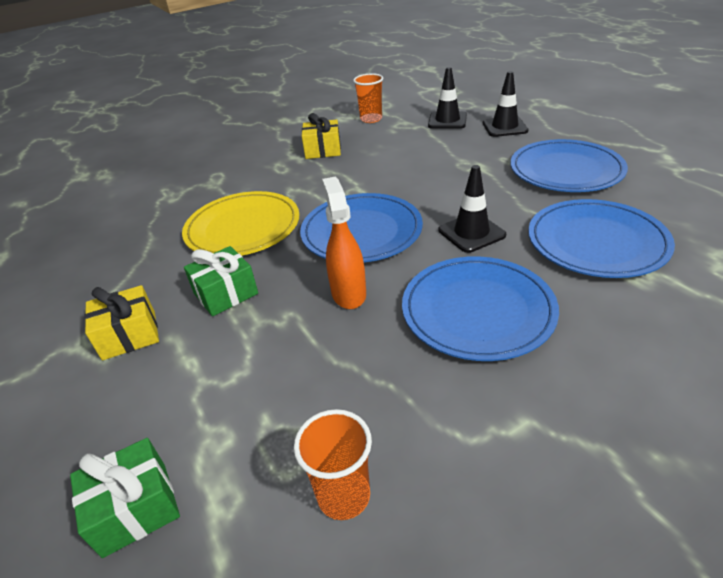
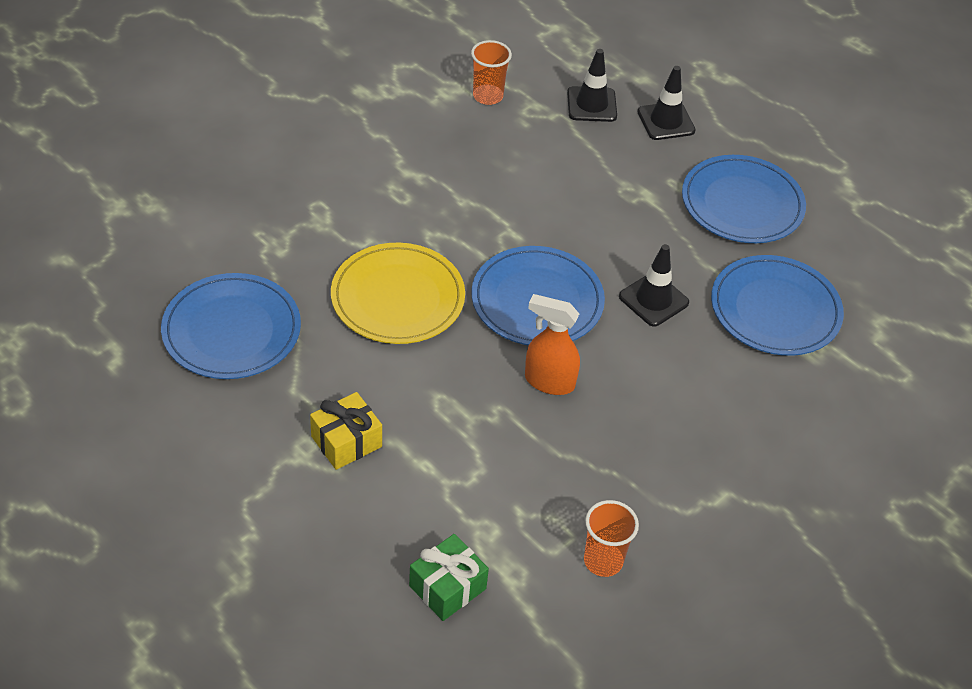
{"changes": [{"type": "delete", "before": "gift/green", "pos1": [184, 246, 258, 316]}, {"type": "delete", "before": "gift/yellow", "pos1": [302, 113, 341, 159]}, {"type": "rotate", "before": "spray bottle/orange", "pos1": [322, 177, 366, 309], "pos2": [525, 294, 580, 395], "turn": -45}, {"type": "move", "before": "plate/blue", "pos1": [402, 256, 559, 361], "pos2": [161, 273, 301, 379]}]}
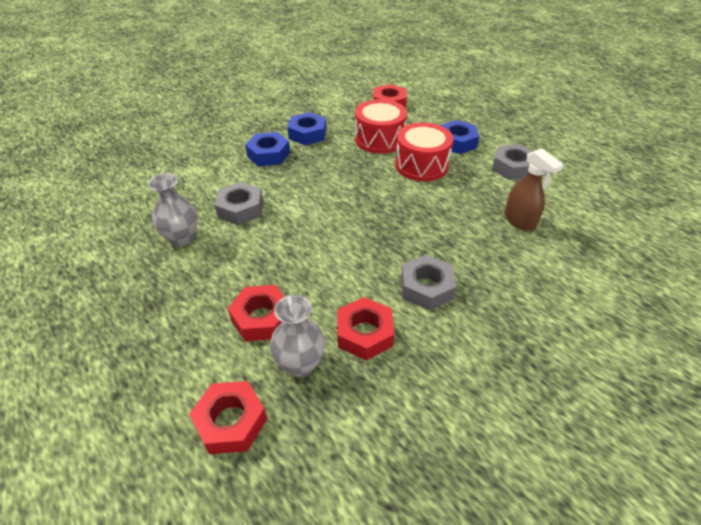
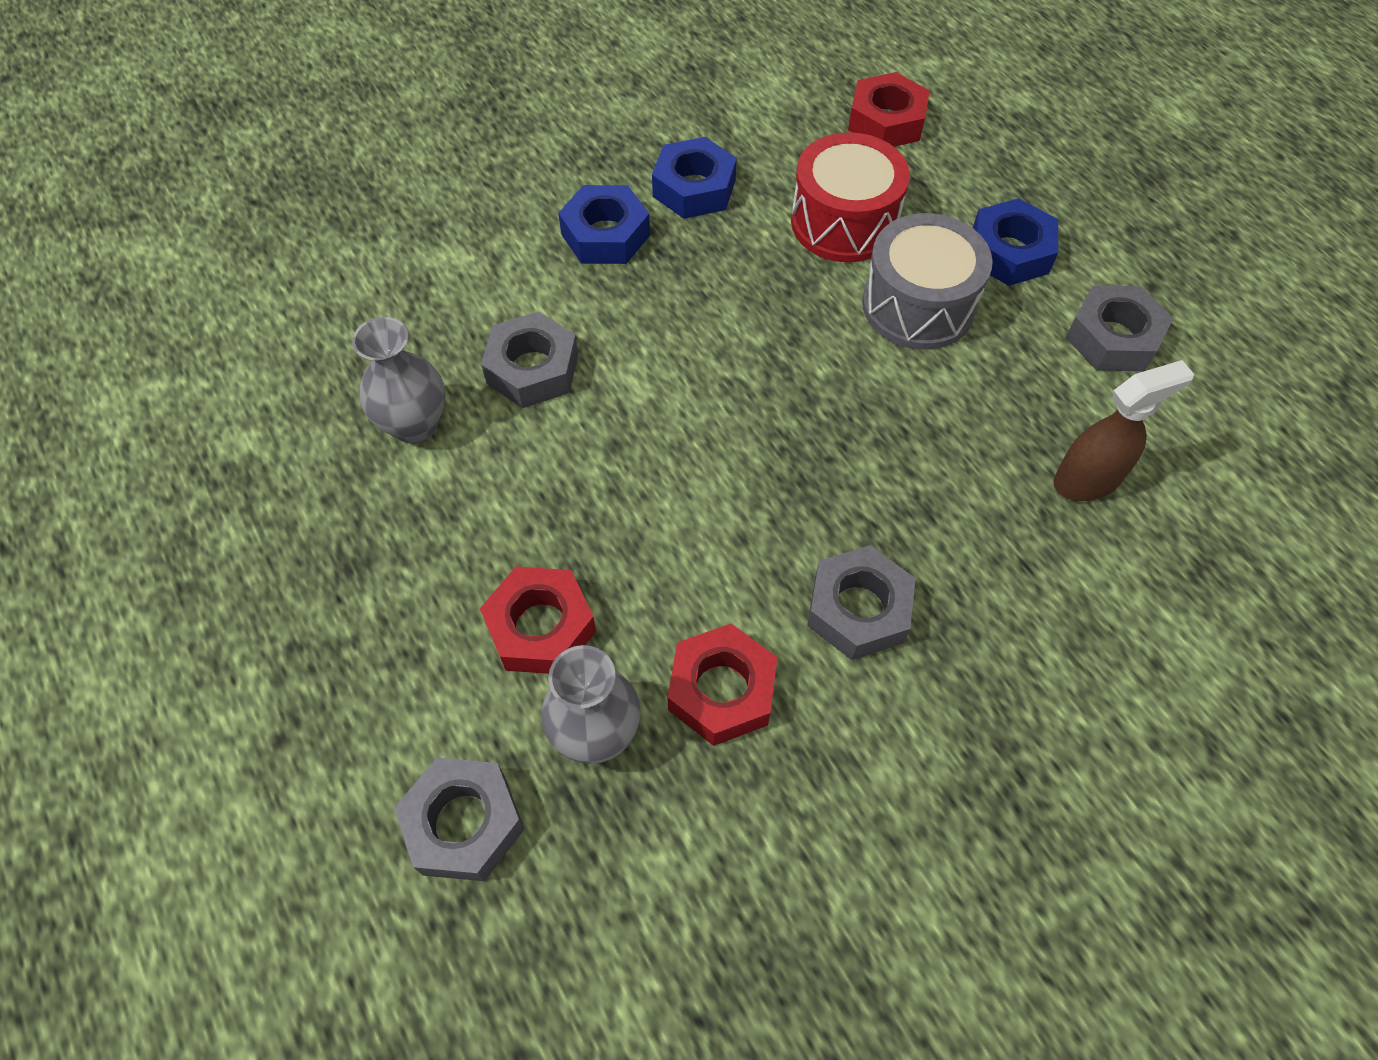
{"changes": [{"type": "recolor", "before": "nut/red", "after": "nut/grey", "pos1": [189, 381, 267, 454], "pos2": [394, 757, 525, 881]}, {"type": "recolor", "before": "drum/red", "after": "drum/grey", "pos1": [395, 122, 453, 181], "pos2": [862, 213, 993, 350]}, {"type": "rotate", "before": "spray bottle/brown", "pos1": [505, 148, 564, 231], "pos2": [1054, 360, 1194, 501], "turn": -90}]}
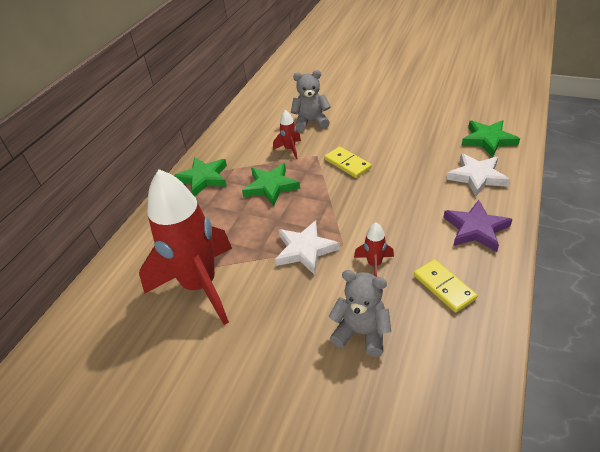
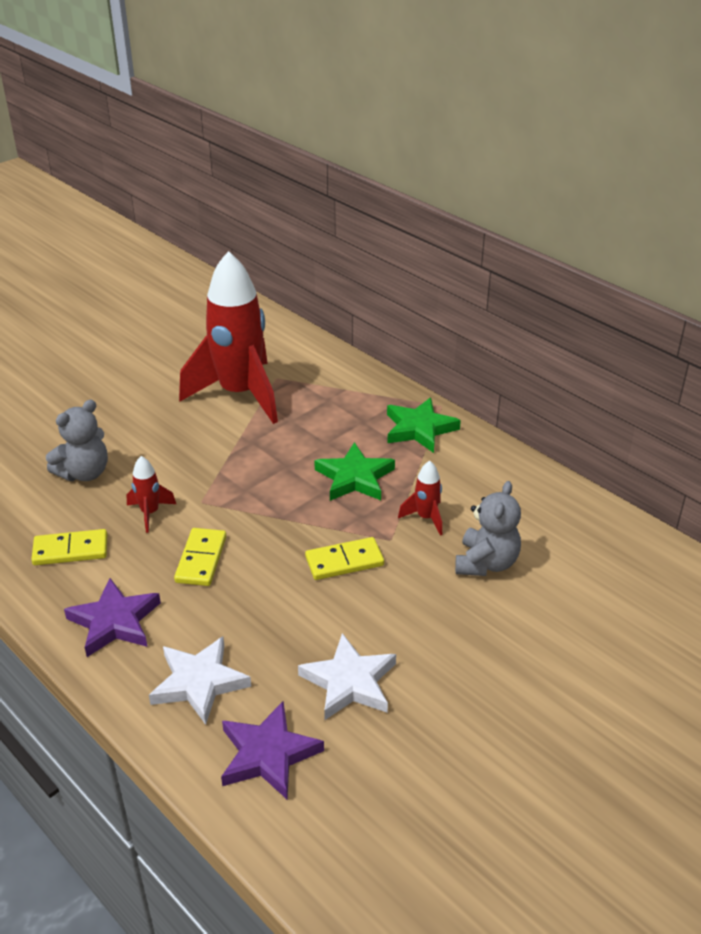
{"changes": [{"type": "move", "before": "star/white", "pos1": [275, 220, 340, 275], "pos2": [298, 633, 396, 720]}, {"type": "recolor", "before": "star/green", "after": "star/purple", "pos1": [461, 120, 520, 157], "pos2": [221, 701, 324, 799]}, {"type": "insert", "after": "domino/yellow", "pos2": [174, 528, 226, 586]}]}
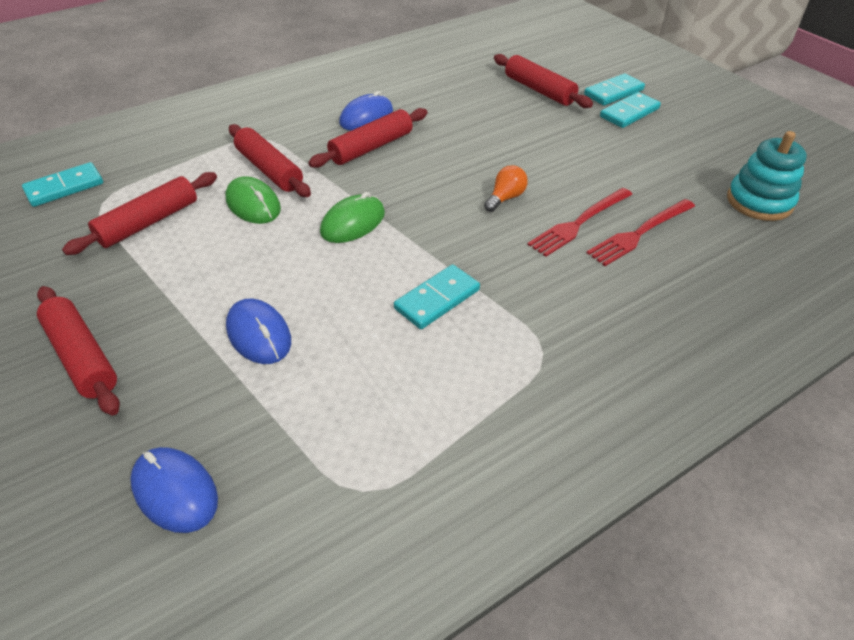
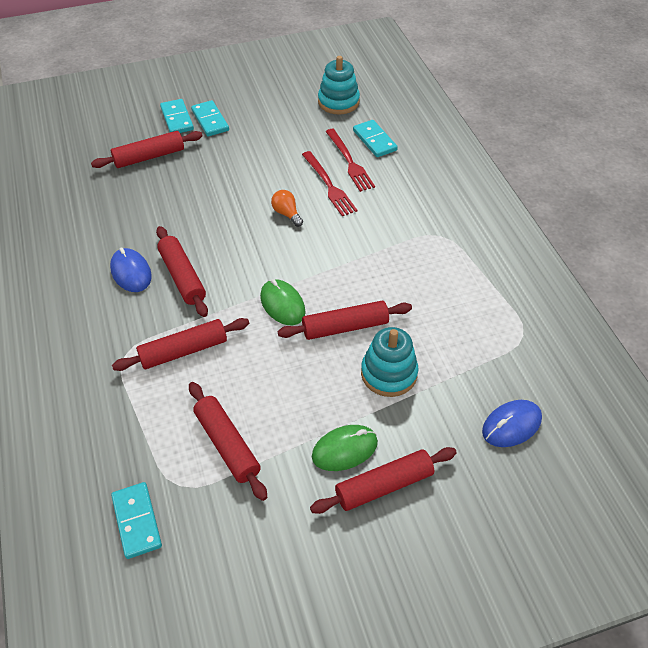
{"changes": [{"type": "move", "before": "mouse/green", "pos1": [225, 176, 281, 224], "pos2": [312, 425, 378, 471]}, {"type": "replace", "before": "mouse/blue", "after": "stacking toy/turquoise", "pos1": [226, 299, 291, 364], "pos2": [361, 327, 418, 397]}, {"type": "move", "before": "domino/turquoise", "pos1": [394, 264, 480, 329], "pos2": [353, 120, 398, 157]}, {"type": "insert", "after": "rolling pin/red", "pos2": [278, 301, 412, 340]}]}
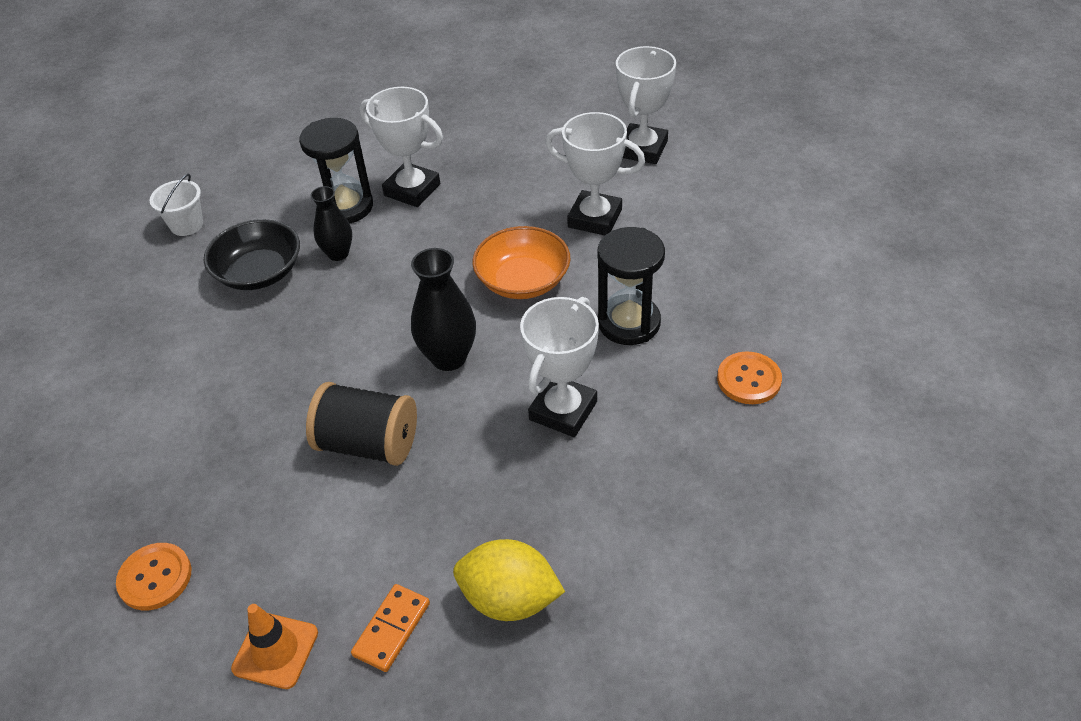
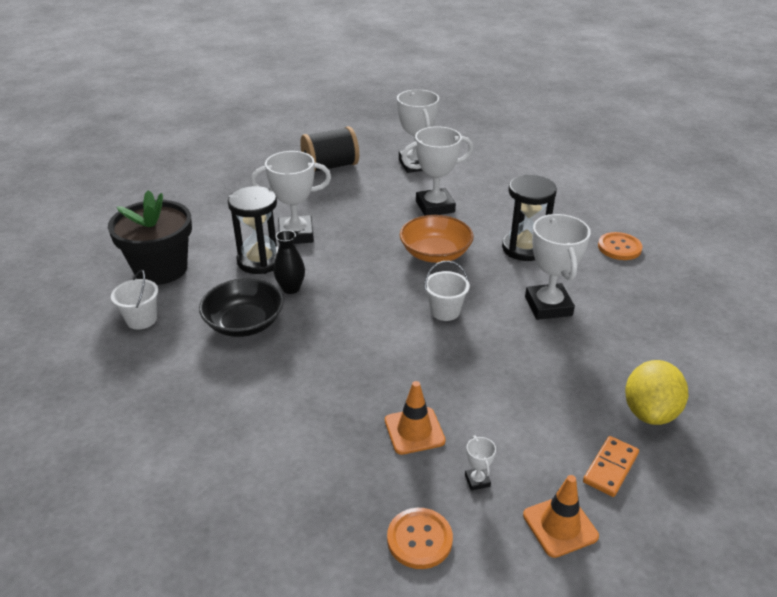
{"changes": [{"type": "move", "before": "spool/black", "pos1": [306, 382, 417, 466], "pos2": [300, 126, 359, 172]}, {"type": "rotate", "before": "domino/orange", "pos1": [351, 584, 430, 672], "pos2": [583, 436, 639, 497], "turn": 45}, {"type": "replace", "before": "vase/black", "after": "bucket/white", "pos1": [411, 248, 476, 371], "pos2": [424, 261, 470, 321]}, {"type": "rotate", "before": "lemon/yellow", "pos1": [453, 539, 565, 621], "pos2": [625, 360, 688, 425], "turn": -45}, {"type": "insert", "after": "flower pot/black", "pos2": [108, 190, 192, 285]}, {"type": "insert", "after": "traffic cone/orange", "pos2": [385, 381, 446, 455]}, {"type": "insert", "after": "trophy/white", "pos2": [465, 435, 496, 491]}]}
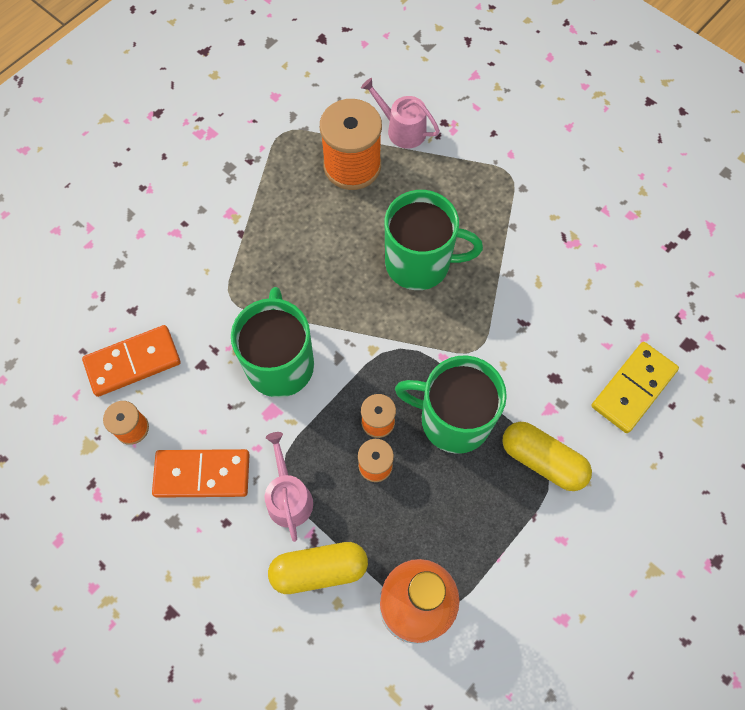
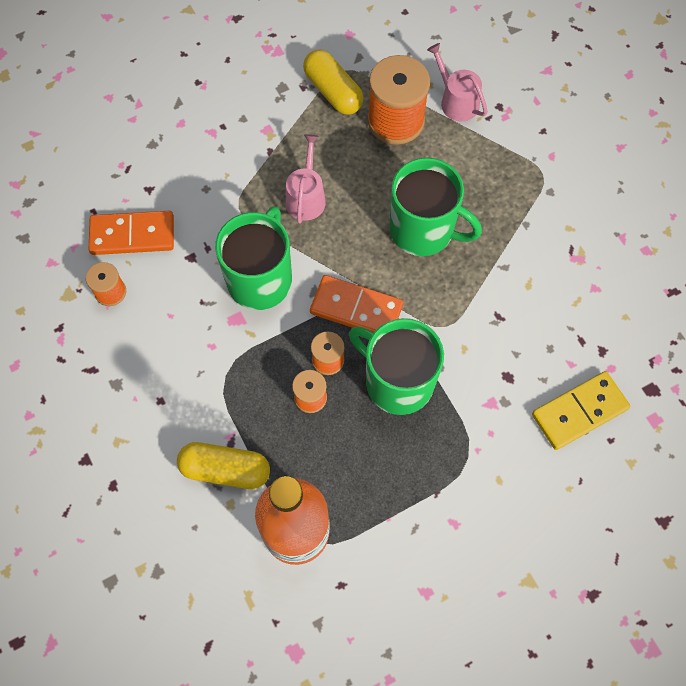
{"changes": [{"type": "move", "before": "domino/orange", "pos1": [152, 449, 250, 498], "pos2": [310, 275, 403, 333]}, {"type": "move", "before": "watering can/pink", "pos1": [265, 432, 313, 542], "pos2": [286, 134, 326, 224]}, {"type": "move", "before": "capsule/yellow", "pos1": [502, 422, 592, 491], "pos2": [303, 50, 364, 115]}]}
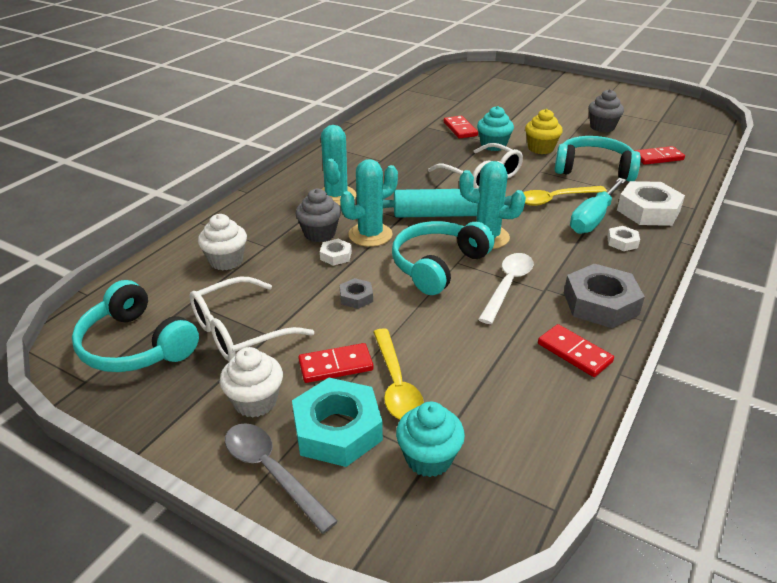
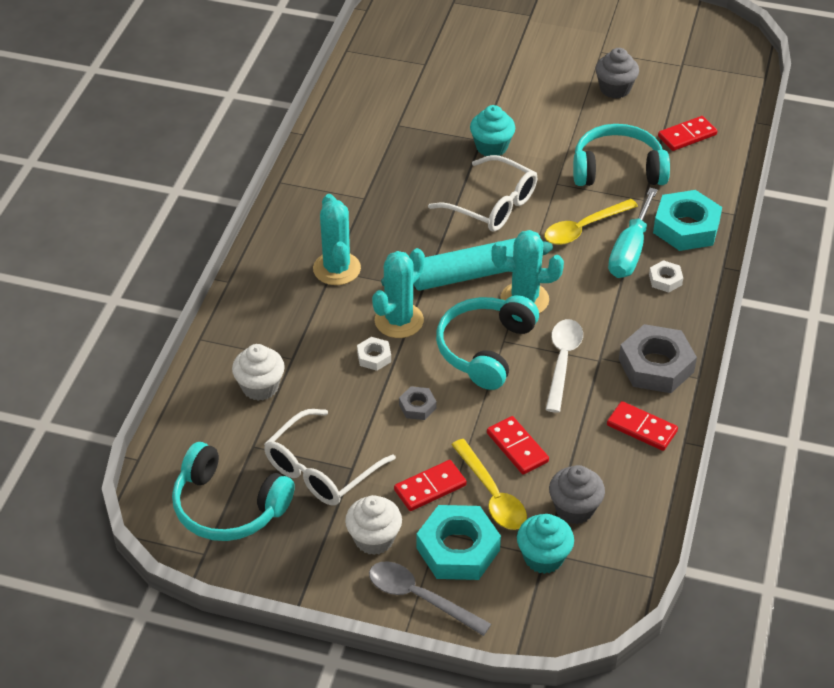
{"changes": [{"type": "move", "before": "cupcake/grey", "pos1": [296, 188, 341, 242], "pos2": [549, 465, 605, 524]}, {"type": "move", "before": "domino/red", "pos1": [444, 116, 478, 139], "pos2": [487, 416, 549, 475]}, {"type": "delete", "before": "cupcake/yellow", "pos1": [525, 109, 563, 154]}, {"type": "recolor", "before": "nut/white", "after": "nut/turquoise", "pos1": [617, 181, 685, 226], "pos2": [653, 190, 722, 251]}]}
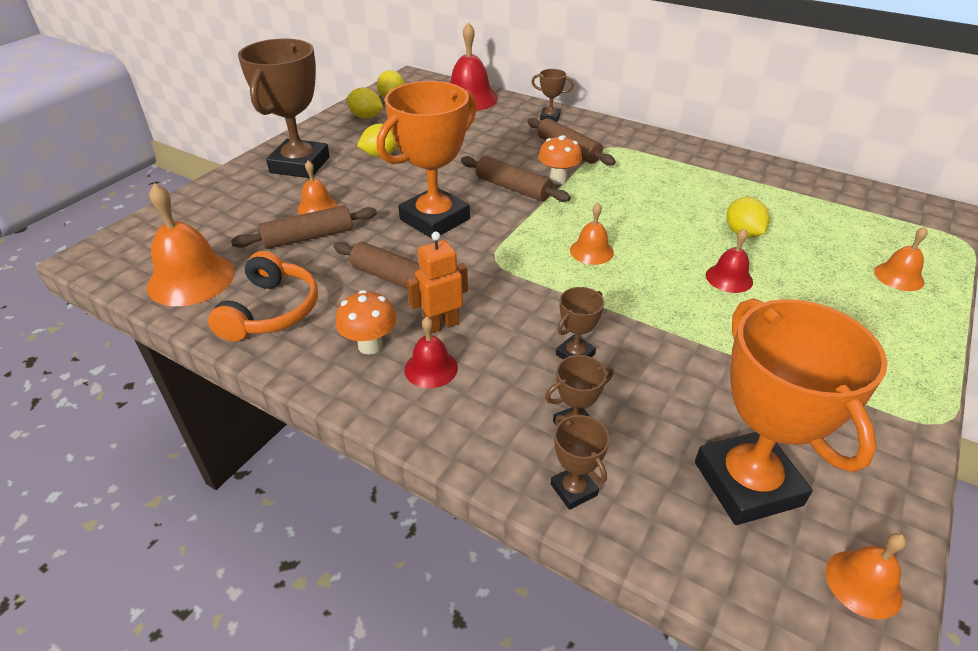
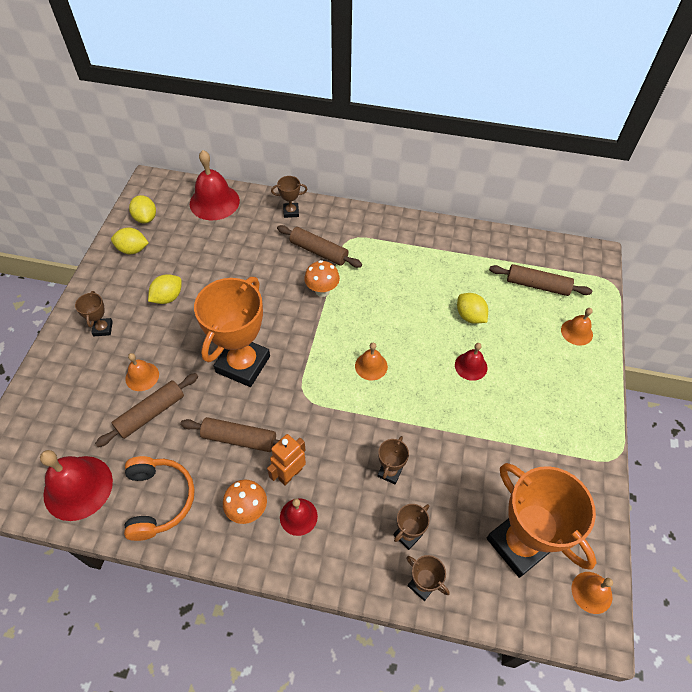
{"changes": [{"type": "recolor", "before": "bell/orange", "after": "bell/red", "pos1": [147, 183, 235, 306], "pos2": [40, 450, 113, 521]}, {"type": "resize", "before": "trophy/brown", "pos1": [238, 38, 330, 178], "pos2": [75, 291, 113, 336], "scale": 0.44}, {"type": "move", "before": "rolling pin/brown", "pos1": [461, 156, 571, 202], "pos2": [489, 264, 592, 296]}]}
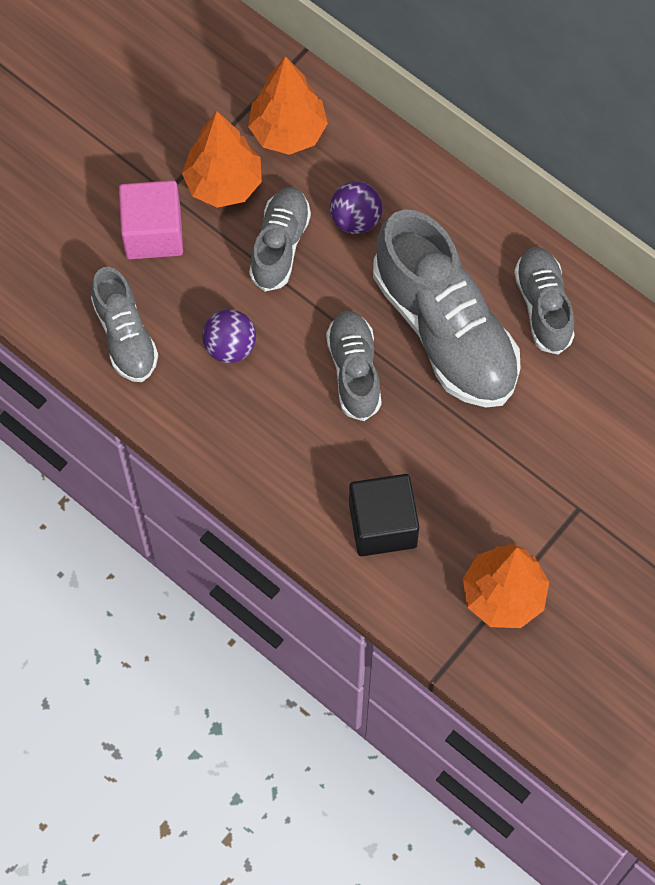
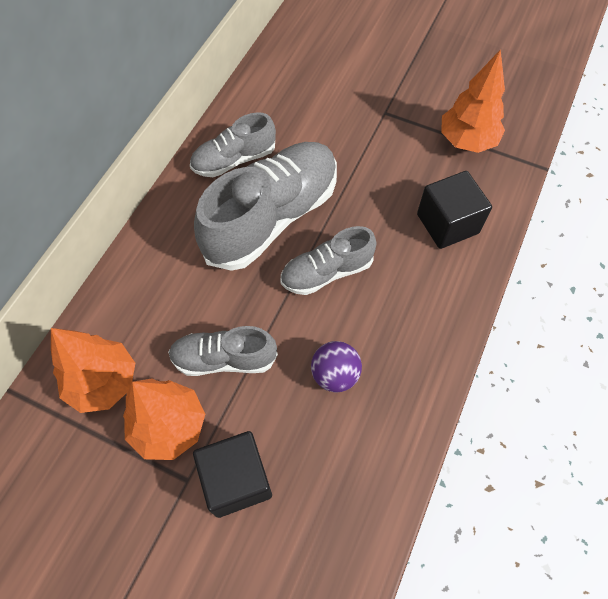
{"changes": [{"type": "delete", "before": "shoe/grey", "pos1": [91, 267, 158, 382]}, {"type": "recolor", "before": "cube/pink", "after": "cube/black", "pos1": [119, 180, 183, 259], "pos2": [193, 431, 272, 518]}, {"type": "delete", "before": "ball/purple", "pos1": [330, 181, 383, 234]}]}
